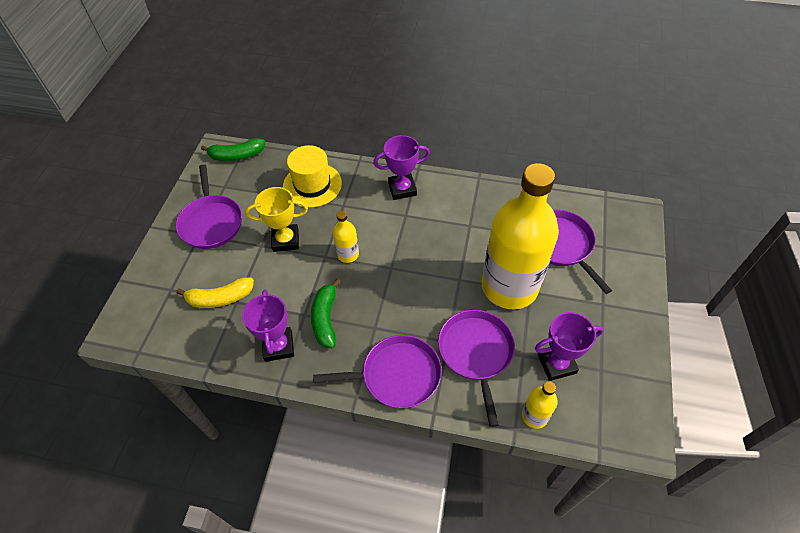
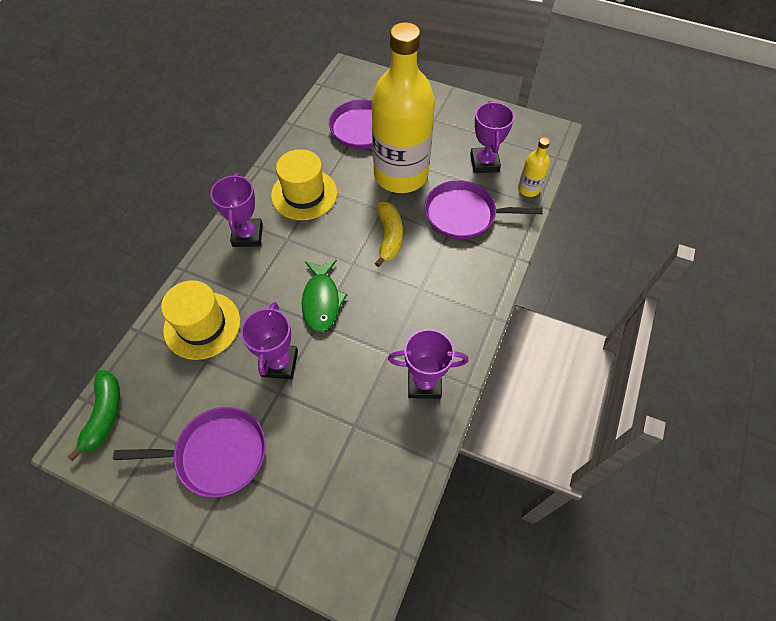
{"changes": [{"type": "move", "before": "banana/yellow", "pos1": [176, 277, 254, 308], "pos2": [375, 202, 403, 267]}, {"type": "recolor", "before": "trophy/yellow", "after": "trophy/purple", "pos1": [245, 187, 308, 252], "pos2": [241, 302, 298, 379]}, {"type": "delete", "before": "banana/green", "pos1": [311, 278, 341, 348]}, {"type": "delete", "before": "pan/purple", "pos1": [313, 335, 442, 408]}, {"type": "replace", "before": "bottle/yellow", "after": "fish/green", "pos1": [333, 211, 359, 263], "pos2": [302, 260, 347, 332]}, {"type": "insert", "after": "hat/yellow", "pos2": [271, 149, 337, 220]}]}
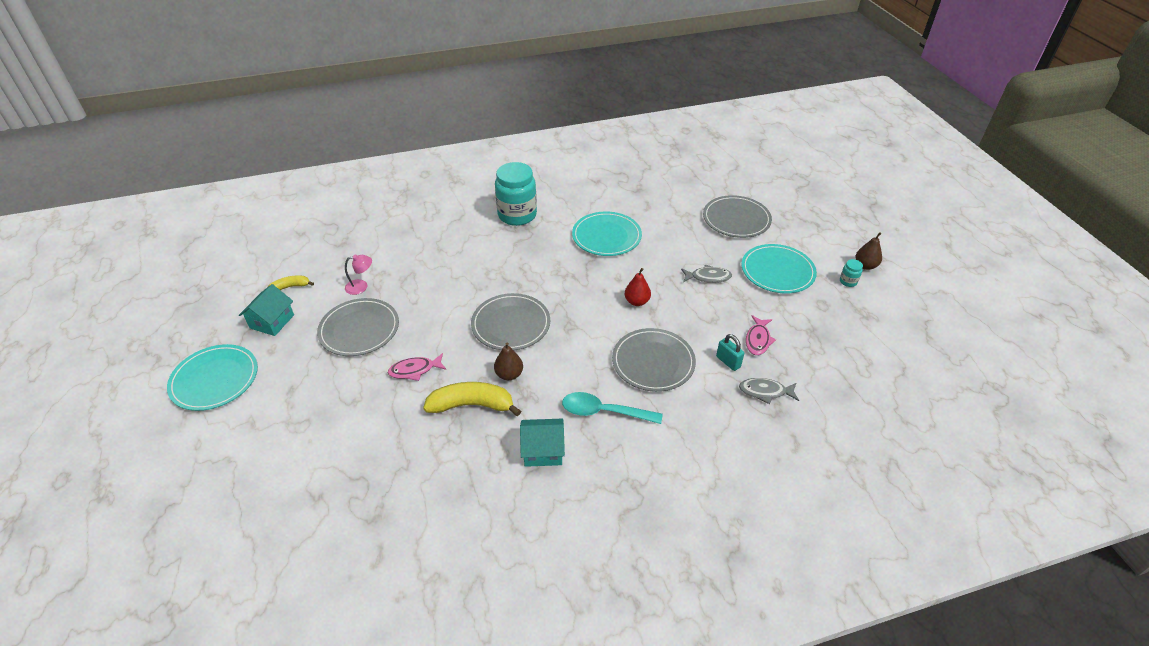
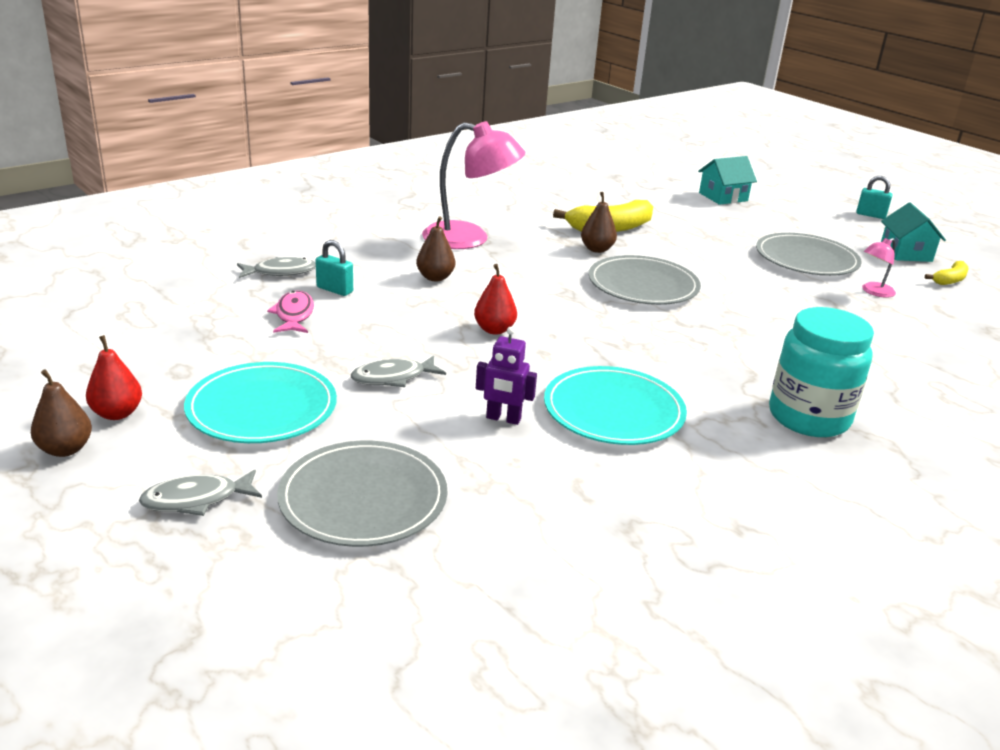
{"changes": [{"type": "replace", "before": "plate/turquoise", "after": "padlock/turquoise", "pos1": [167, 344, 258, 411], "pos2": [856, 176, 892, 219]}, {"type": "delete", "before": "fish/pink", "pos1": [388, 353, 446, 381]}, {"type": "move", "before": "house/turquoise", "pos1": [520, 419, 565, 467], "pos2": [698, 156, 757, 205]}, {"type": "replace", "before": "spoon/turquoise", "after": "lamp/pink", "pos1": [562, 392, 663, 424], "pos2": [422, 121, 525, 249]}, {"type": "replace", "before": "plate/grey", "after": "pear/brown", "pos1": [612, 328, 696, 392], "pos2": [416, 216, 455, 282]}, {"type": "replace", "before": "jar/turquoise", "after": "pear/red", "pos1": [840, 259, 863, 287], "pos2": [86, 335, 142, 420]}, {"type": "insert", "after": "fish/grey", "pos2": [139, 469, 262, 516]}, {"type": "insert", "after": "robot/purple", "pos2": [476, 327, 537, 425]}]}
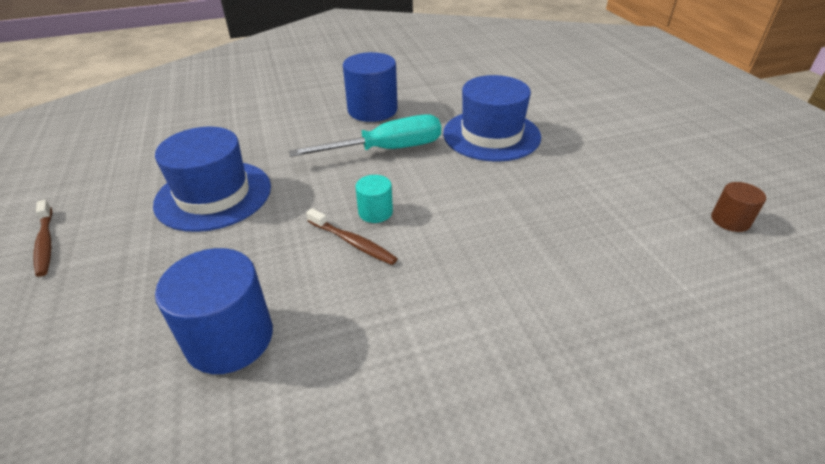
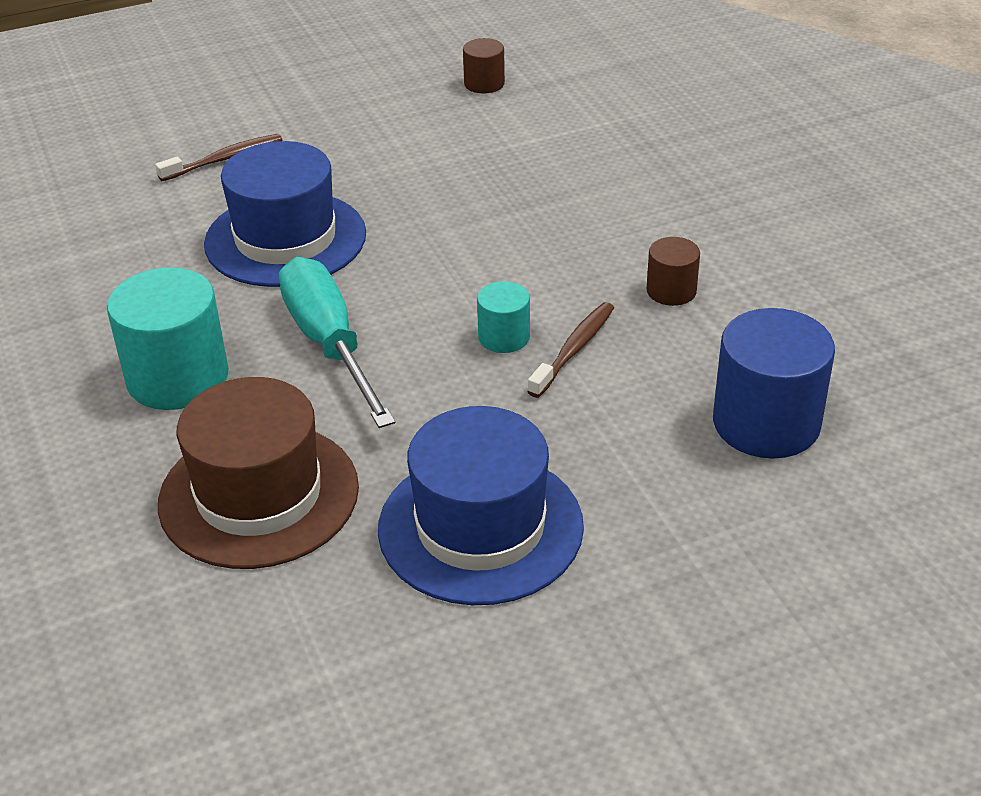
{"changes": [{"type": "move", "before": "toothbrush/brown", "pos1": [34, 200, 52, 277], "pos2": [155, 134, 282, 181]}, {"type": "recolor", "before": "cylinder/blue", "after": "cylinder/turquoise", "pos1": [343, 52, 398, 122], "pos2": [107, 267, 229, 410]}, {"type": "insert", "after": "hat/brown", "pos2": [158, 377, 359, 569]}, {"type": "insert", "after": "cylinder/brown", "pos2": [647, 237, 700, 306]}]}
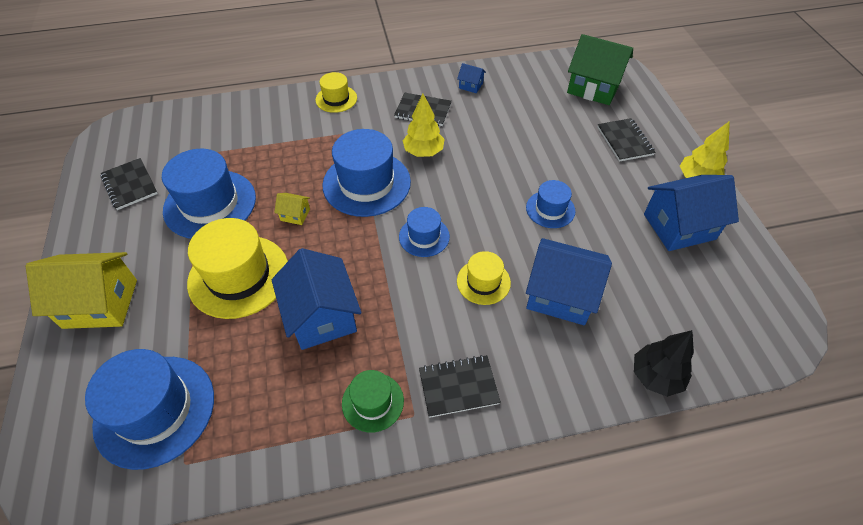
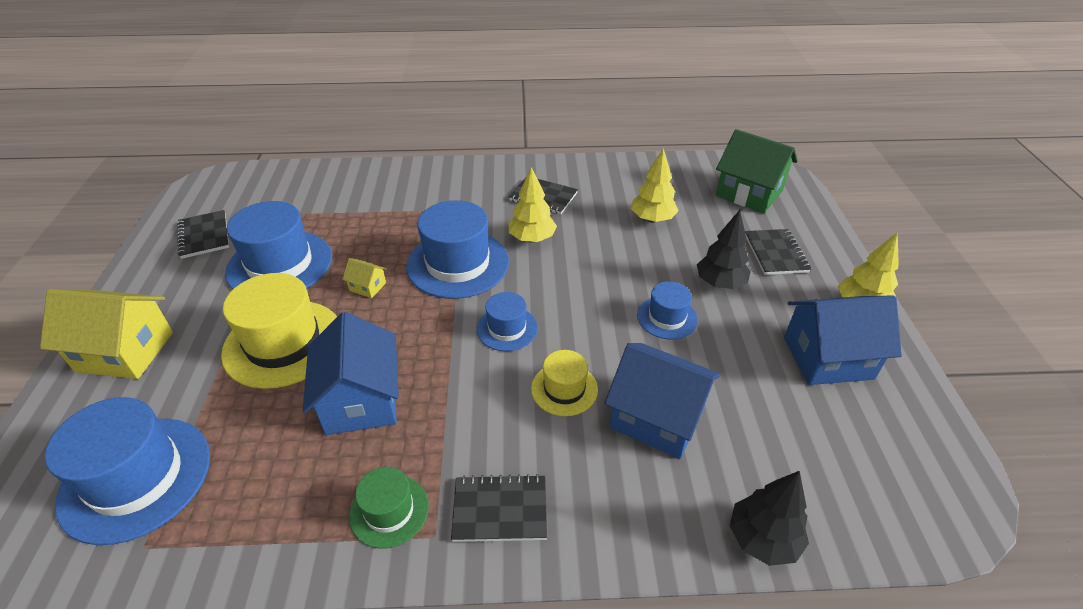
{"changes": [{"type": "delete", "before": "hat/yellow", "pos1": [315, 72, 357, 113]}, {"type": "delete", "before": "house/blue", "pos1": [457, 63, 486, 93]}, {"type": "insert", "after": "tree/yellow", "pos2": [631, 148, 679, 223]}, {"type": "insert", "after": "tree/black", "pos2": [697, 210, 751, 289]}]}
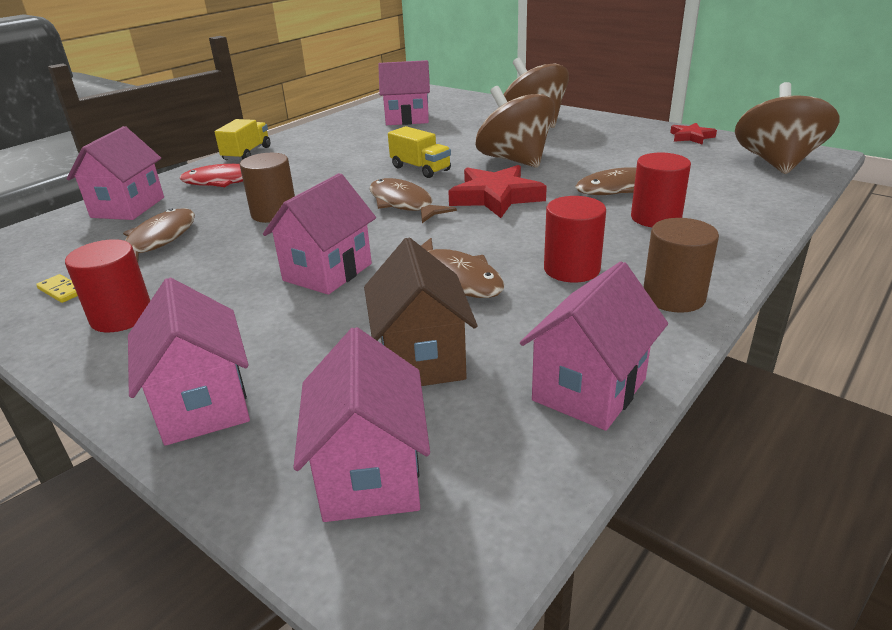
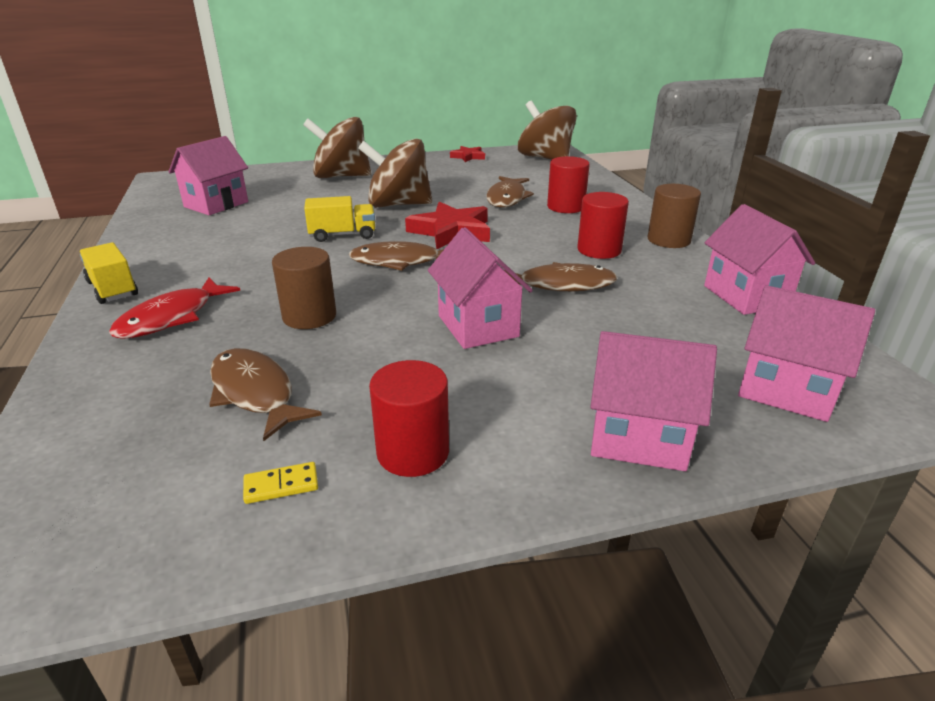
{"changes": [{"type": "delete", "before": "house/pink", "pos1": [67, 126, 164, 220]}, {"type": "delete", "before": "house/brown", "pos1": [364, 238, 477, 386]}]}
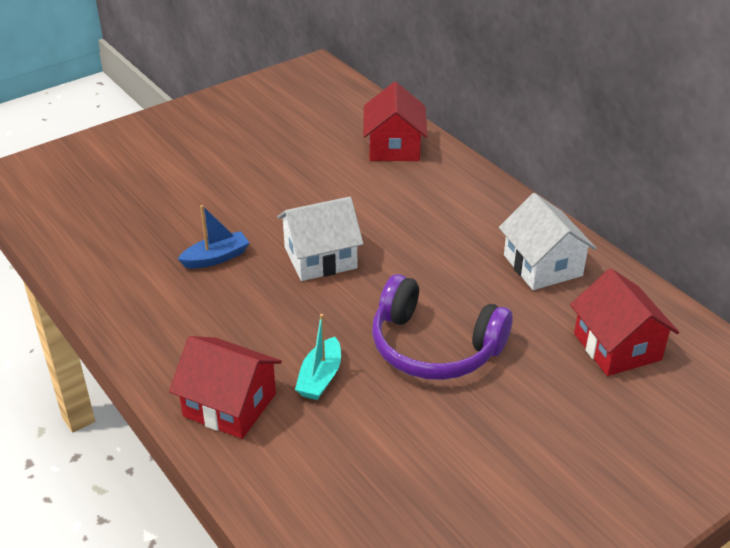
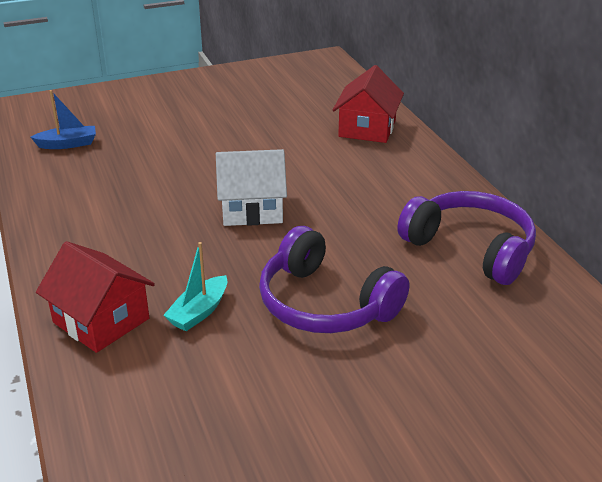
{"changes": [{"type": "move", "before": "boat/blue", "pos1": [178, 205, 249, 269], "pos2": [31, 90, 96, 149]}, {"type": "replace", "before": "house/white", "after": "headphones/purple", "pos1": [499, 193, 597, 290], "pos2": [397, 191, 536, 285]}, {"type": "delete", "before": "house/red", "pos1": [570, 268, 679, 376]}]}
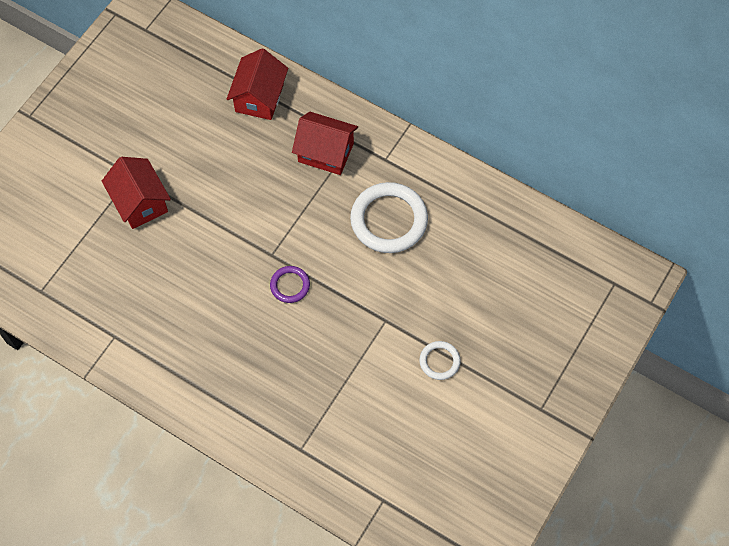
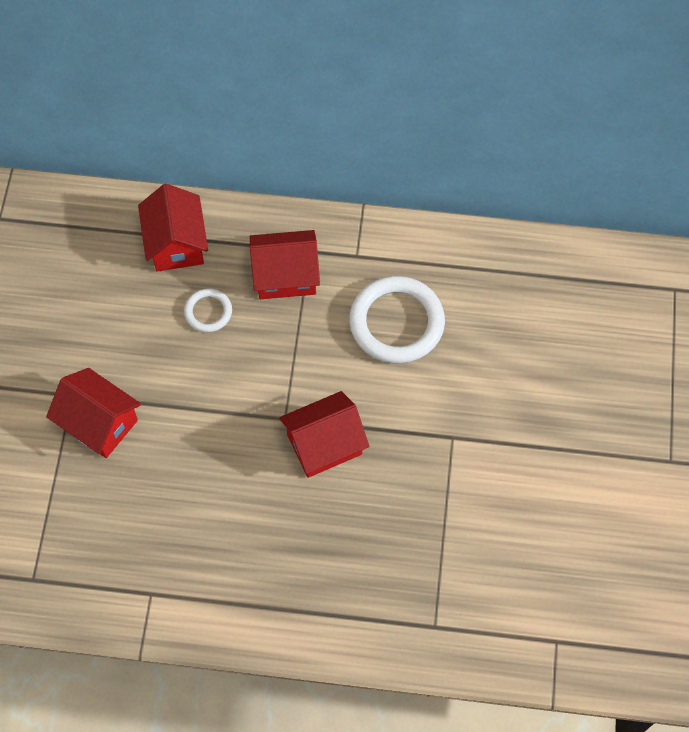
{"changes": [{"type": "replace", "before": "ring/purple", "after": "house/red", "pos1": [270, 266, 310, 303], "pos2": [279, 391, 369, 478]}, {"type": "move", "before": "ring/white", "pos1": [419, 341, 461, 380], "pos2": [184, 288, 232, 332]}]}
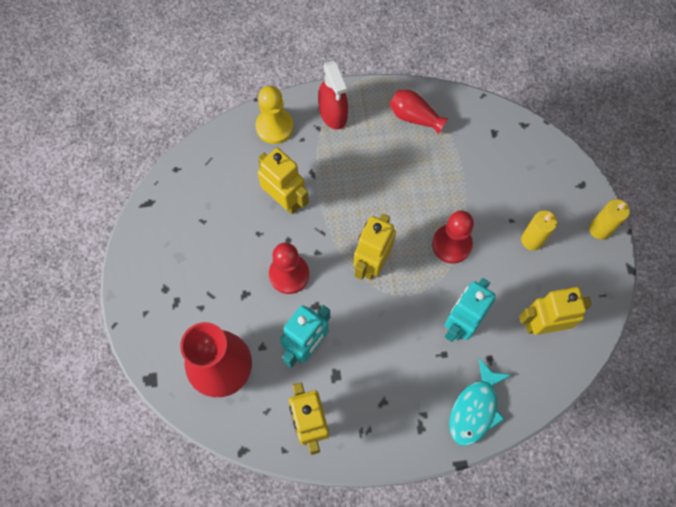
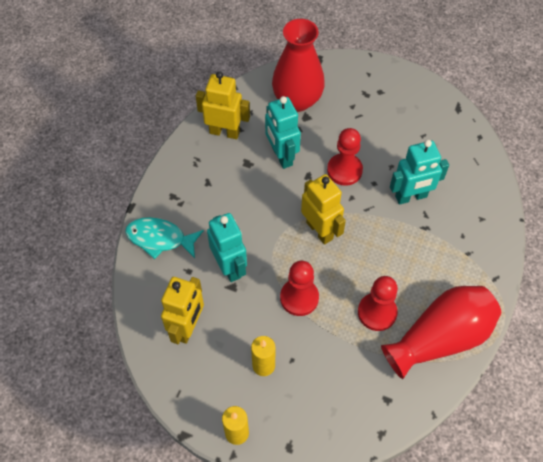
{"changes": [{"type": "delete", "before": "pawn/yellow", "pos1": [256, 86, 294, 144]}, {"type": "recolor", "before": "robot/yellow", "after": "robot/turquoise", "pos1": [258, 148, 309, 214], "pos2": [390, 140, 449, 205]}, {"type": "delete", "before": "spray bottle/red", "pos1": [318, 61, 348, 130]}, {"type": "resize", "before": "vase/red", "pos1": [389, 90, 448, 134], "pos2": [381, 286, 501, 379], "scale": 1.91}, {"type": "rotate", "before": "fish/turquoise", "pos1": [449, 358, 511, 446], "pos2": [125, 217, 204, 259], "turn": -45}, {"type": "insert", "after": "pawn/red", "pos2": [358, 276, 398, 331]}]}
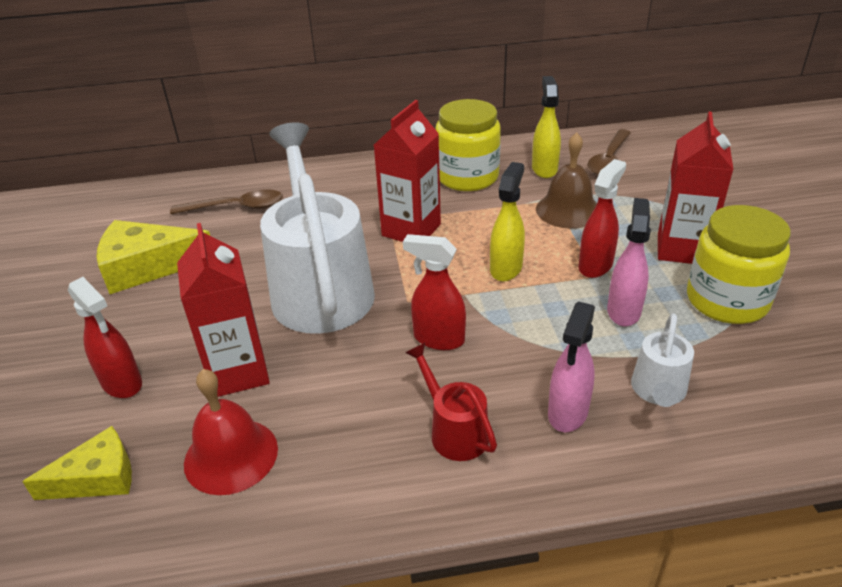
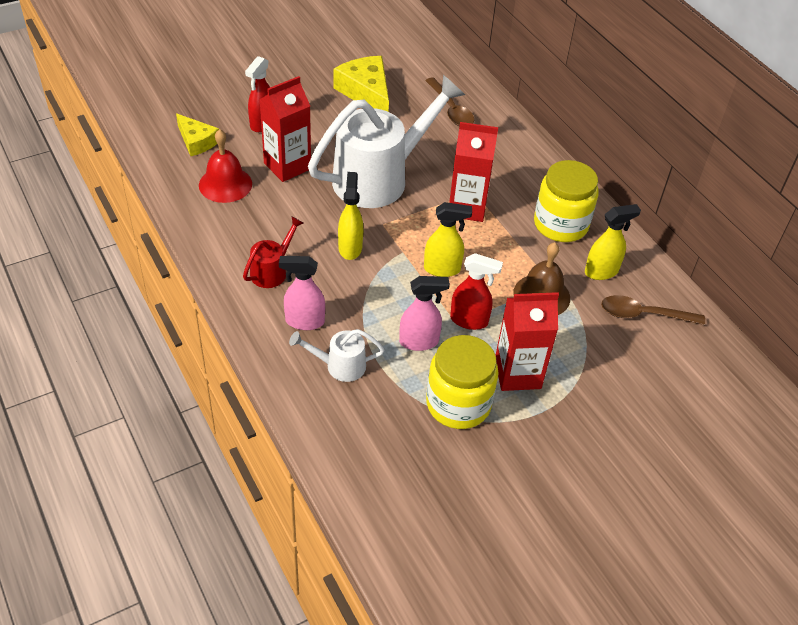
{"changes": [{"type": "recolor", "before": "spray bottle/red", "after": "spray bottle/yellow", "pos1": [403, 234, 466, 350], "pos2": [338, 172, 363, 260]}]}
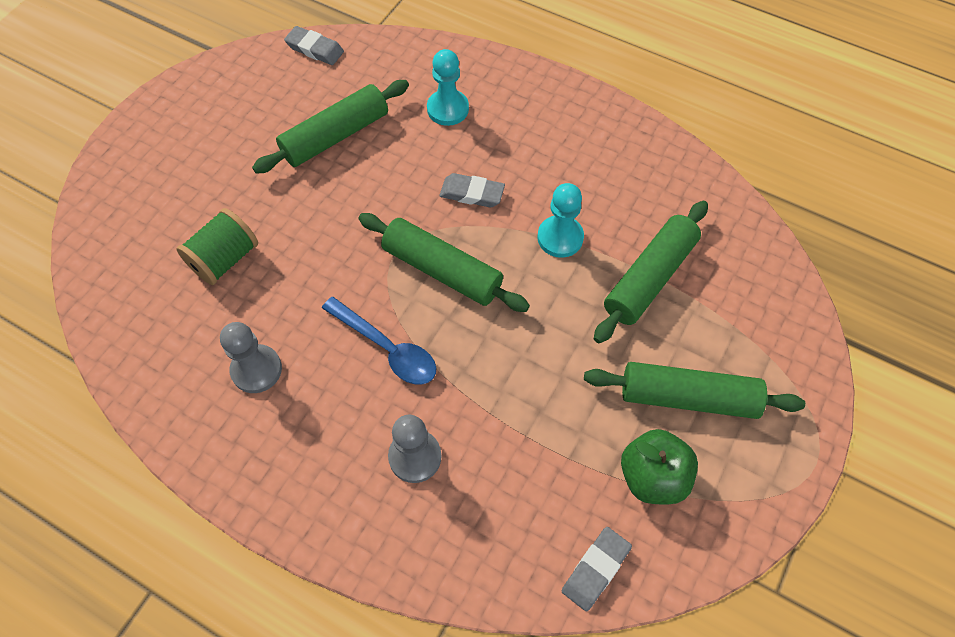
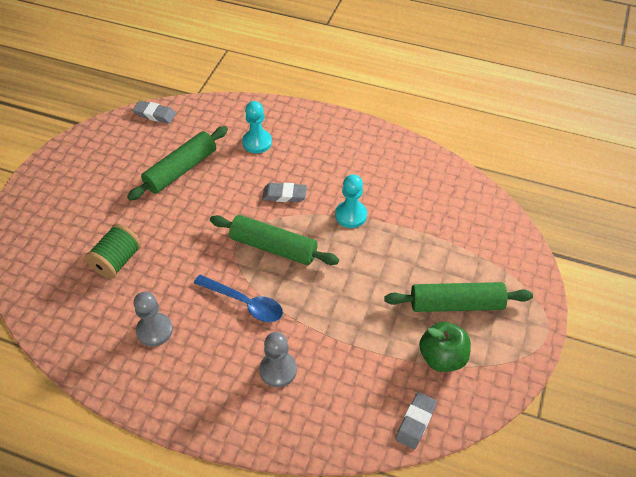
{"changes": [{"type": "delete", "before": "rolling pin/green", "pos1": [594, 201, 708, 343]}]}
